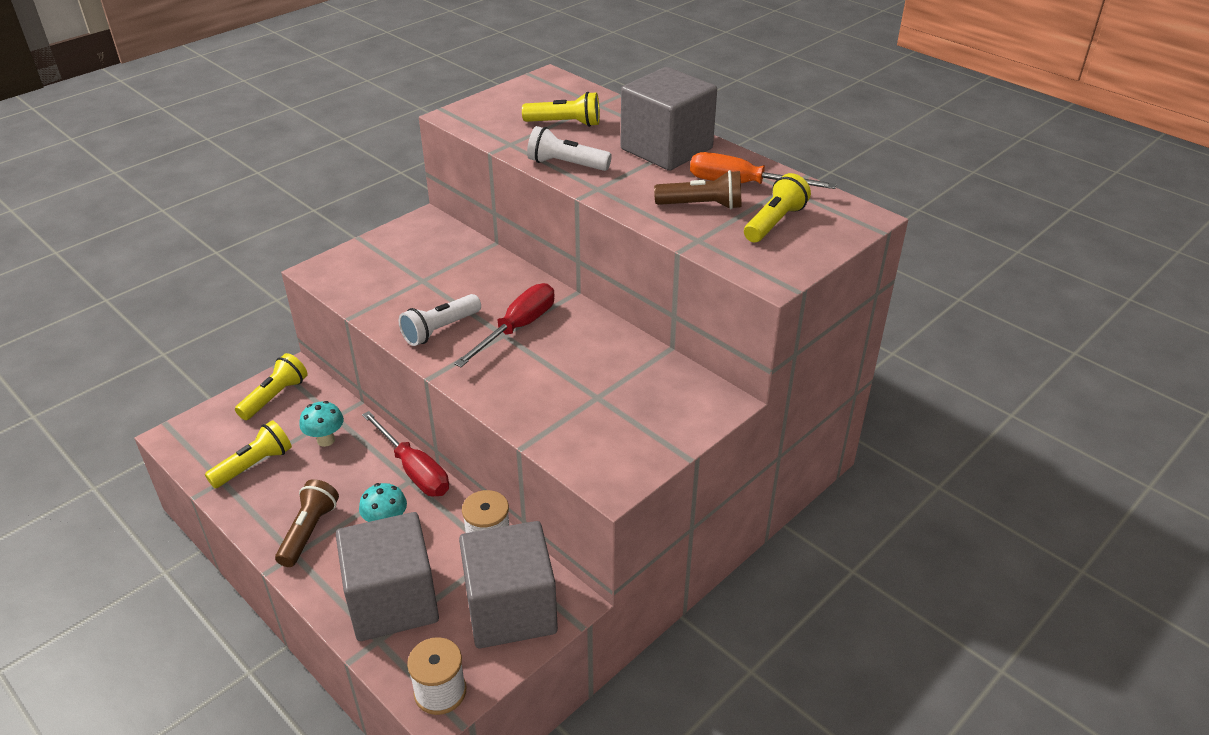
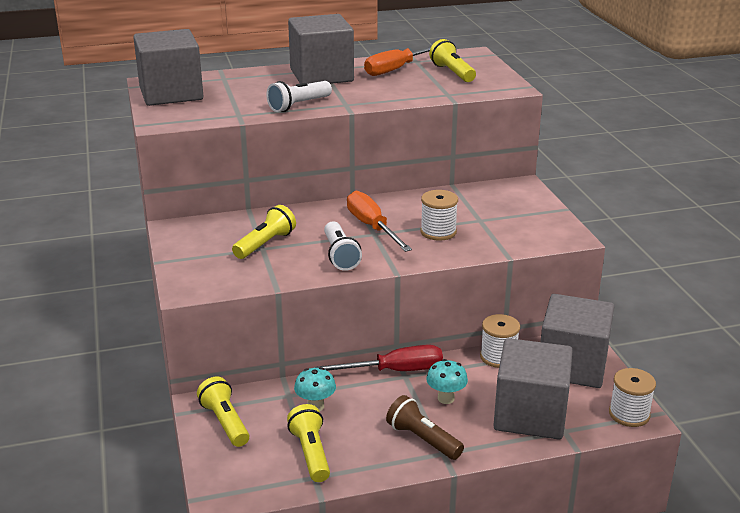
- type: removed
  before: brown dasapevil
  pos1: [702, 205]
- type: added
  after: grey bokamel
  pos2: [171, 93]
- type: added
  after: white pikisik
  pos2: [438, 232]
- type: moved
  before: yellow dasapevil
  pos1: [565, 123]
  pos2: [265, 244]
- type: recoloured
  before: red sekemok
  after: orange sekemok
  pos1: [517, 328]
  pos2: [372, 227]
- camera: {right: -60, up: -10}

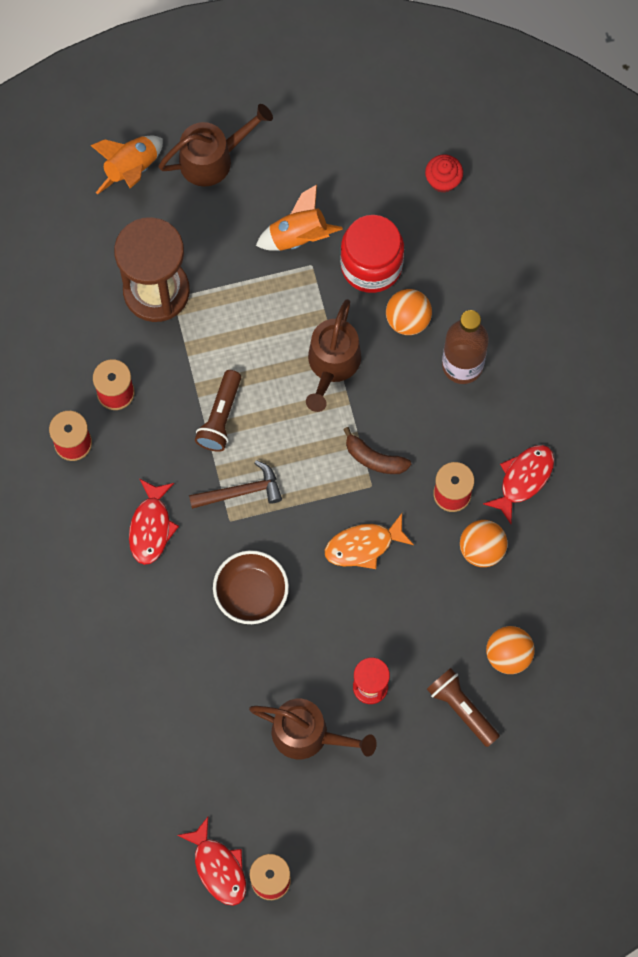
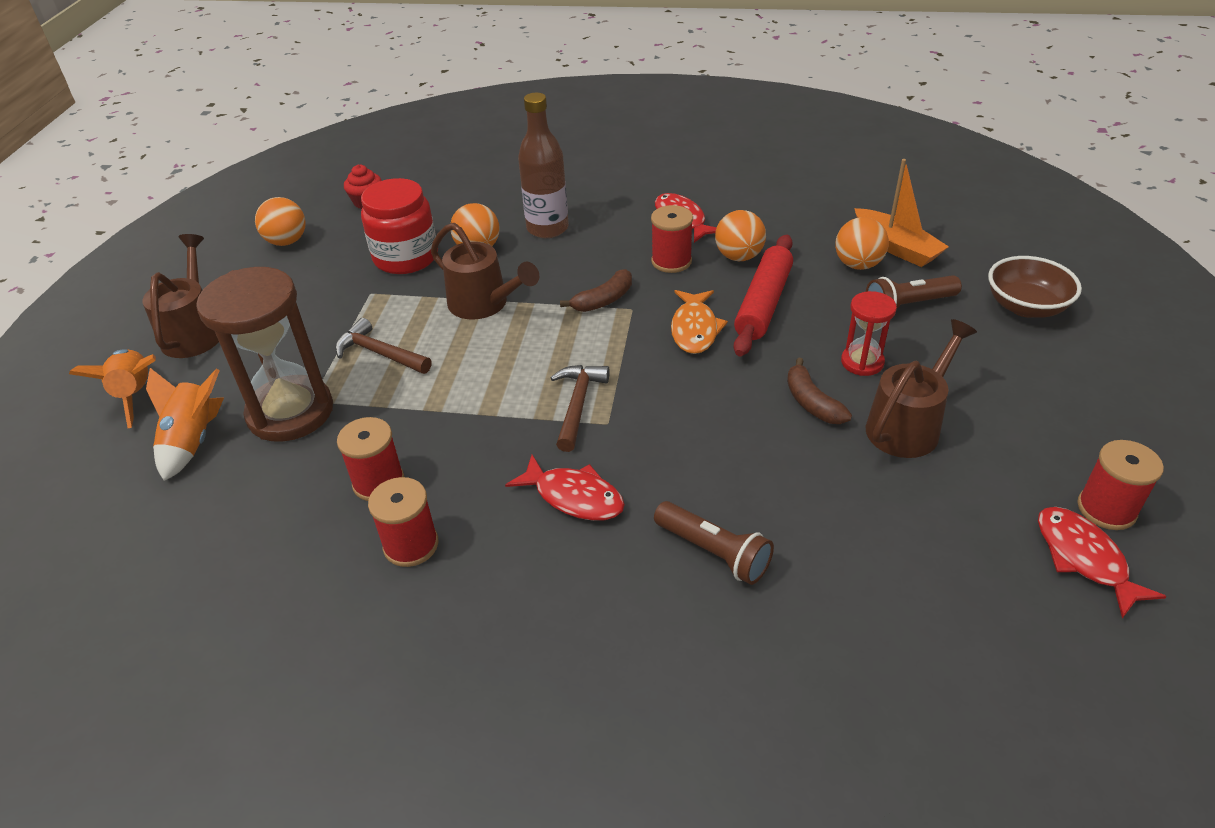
- type: added
  after: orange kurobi
  pos2: [287, 241]
- type: added
  after: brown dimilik
  pos2: [379, 353]
- type: added
  after: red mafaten
  pos2: [763, 304]
- type: added
  after: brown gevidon
  pos2: [812, 402]
- type: added
  after: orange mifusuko
  pos2: [896, 247]
- type: moved
  before: brown dasapevil
  pos1: [220, 417]
  pos2: [714, 552]
- type: moved
  before: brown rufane
  pos1: [251, 593]
  pos2: [1025, 307]
- type: moved
  before: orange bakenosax
  pos1: [298, 236]
  pos2: [193, 441]
- type: turned
  before: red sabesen
  pos1: [218, 867]
  pos2: [1084, 558]
  turn: -105
- camera: {right: -65, up: -30}

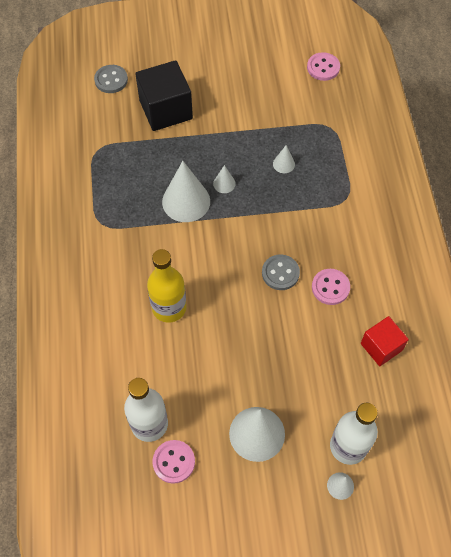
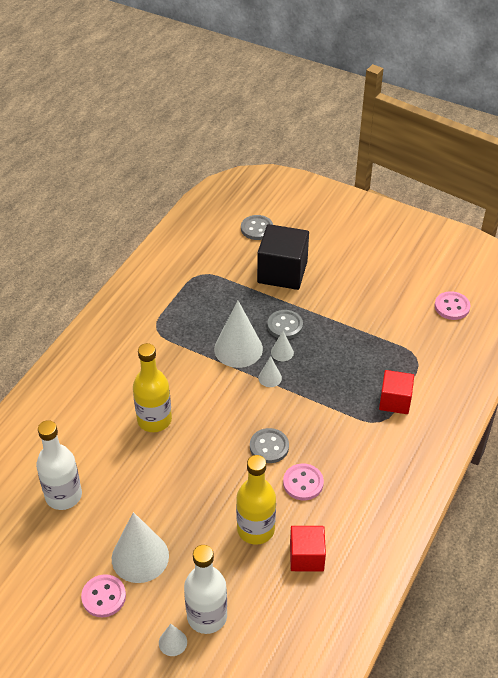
- type: added
  after: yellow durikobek
  pos2: [255, 529]
- type: added
  after: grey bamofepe
  pos2: [285, 325]
- type: added
  after: red bokamel
  pos2: [395, 401]
- type: moved
  before: pink bamofepe
  pos1: [174, 462]
  pos2: [104, 597]
- type: moved
  before: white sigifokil
  pos1: [283, 164]
  pos2: [270, 378]
- camera: {right: 35, up: -15}

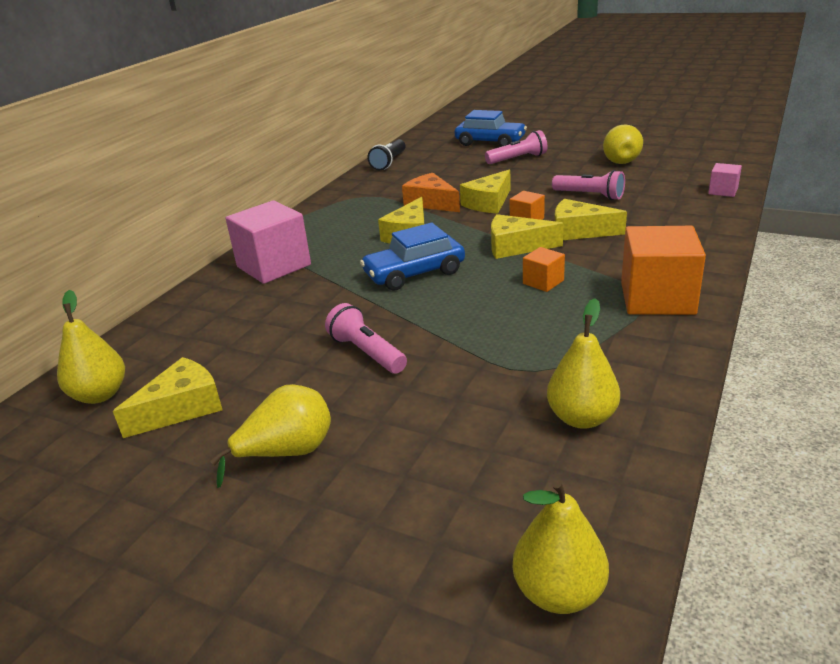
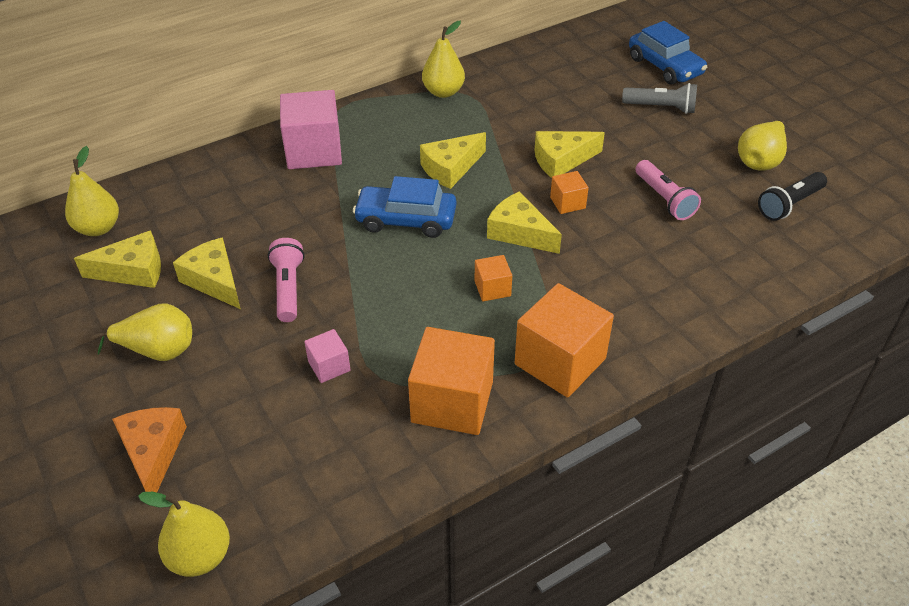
- type: added
  after: orange bokamel
  pos2: [452, 402]
- type: moved
  before: black dasapevil
  pos1: [389, 162]
  pos2: [789, 204]
- type: moved
  before: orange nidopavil
  pos1: [431, 203]
  pos2: [153, 453]
- type: moved
  before: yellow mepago
  pos1: [581, 418]
  pos2: [443, 92]
- type: moved
  before: yellow nidopavil
  pos1: [579, 231]
  pos2: [214, 280]
- type: moved
  before: pink bokamel
  pos1: [723, 191]
  pos2: [329, 366]
- type: recoloured
  before: pink dasapevil
  after: grey dasapevil
  pos1: [518, 159]
  pos2: [661, 108]
- camera: {right: 30, up: 15}

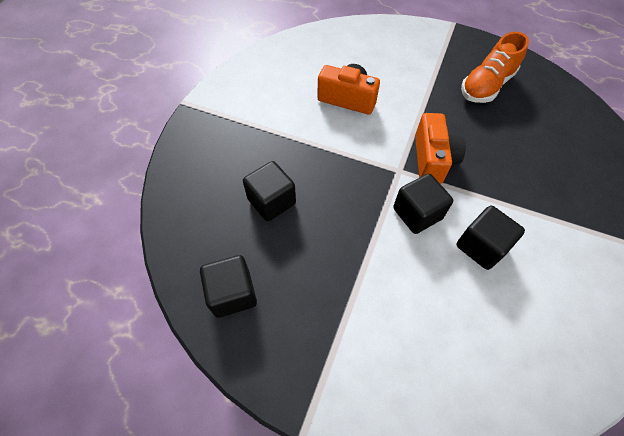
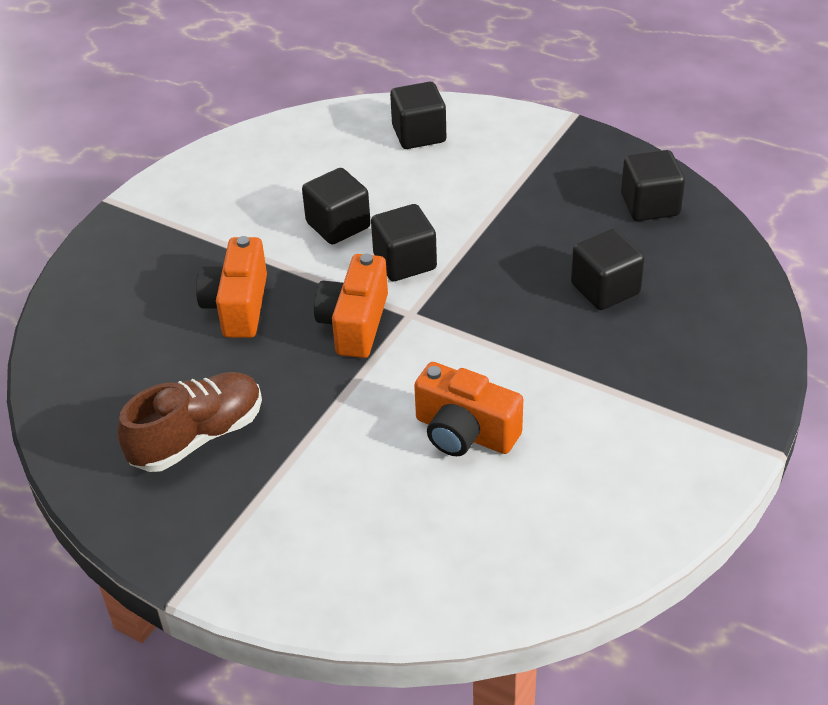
- type: added
  after: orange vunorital
  pos2: [238, 306]
- type: added
  after: black bokamel
  pos2: [419, 134]
- type: recoloured
  before: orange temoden
  after: brown temoden
  pos1: [486, 86]
  pos2: [197, 437]
- camera: {right: -170, up: -15}

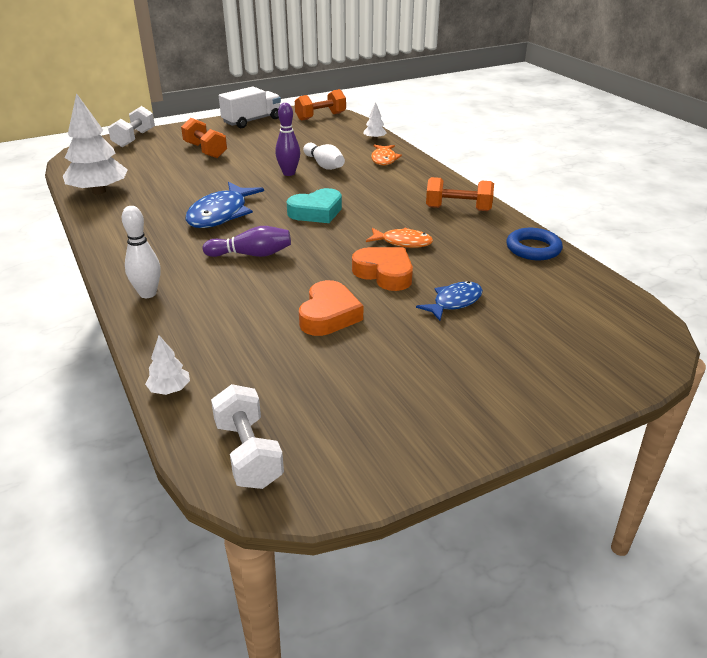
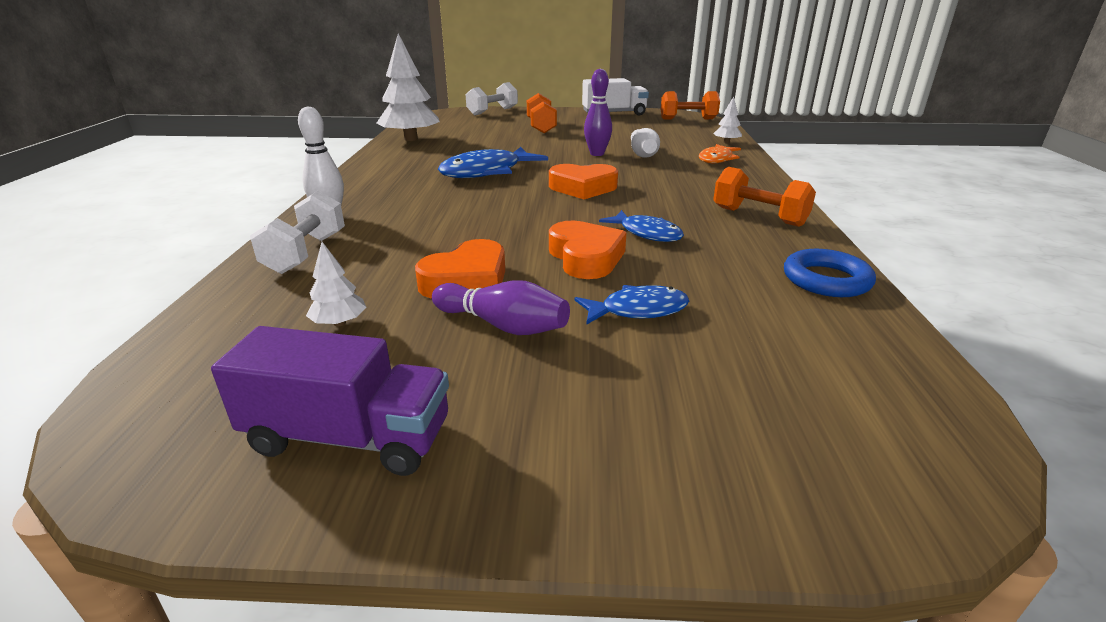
- type: added
  after: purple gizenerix
  pos2: [349, 437]
- type: moved
  before: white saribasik
  pos1: [169, 389]
  pos2: [339, 323]
- type: moved
  before: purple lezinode
  pos1: [251, 254]
  pos2: [503, 325]
- type: moved
  before: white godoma
  pos1: [248, 453]
  pos2: [306, 253]
- type: recoloured
  before: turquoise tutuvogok
  after: orange tutuvogok
  pos1: [316, 212]
  pos2: [583, 188]
- type: recoloured
  before: orange sabesen
  after: blue sabesen
  pos1: [403, 242]
  pos2: [647, 233]
- camera: {right: 30, up: -5}

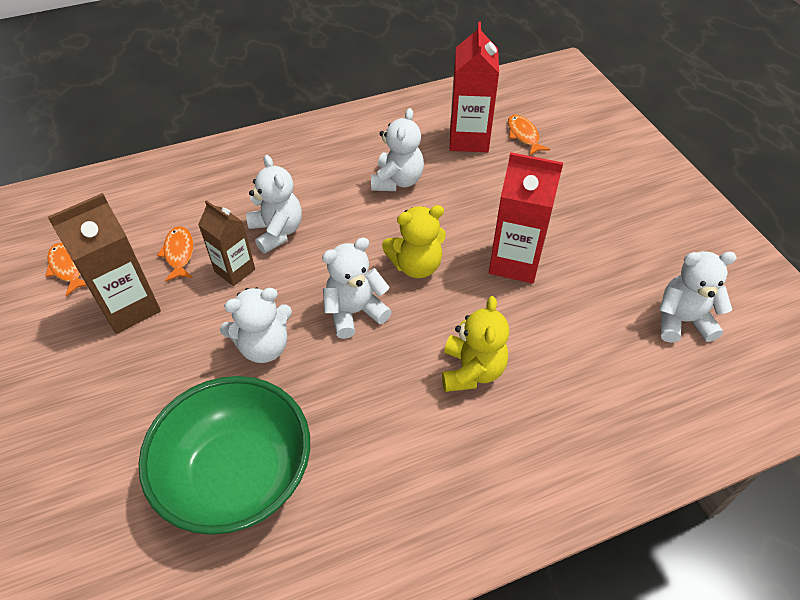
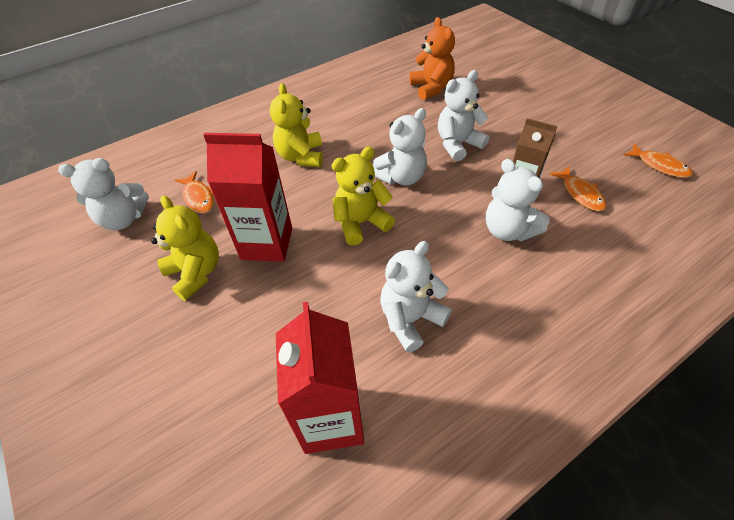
- type: removed
  before: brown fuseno
  pos1: [129, 307]
- type: added
  after: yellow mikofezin
  pos2: [196, 273]
- type: moved
  before: orange sabesen
  pos1: [523, 135]
  pos2: [198, 197]
- type: replaced
  before: green rufane
  after: orange mikofezin
  pos1: [238, 476]
  pos2: [431, 88]
- type: turned
  before: white mikofezin
  pos1: [397, 181]
  pos2: [410, 319]
  turn: 45
- camera: {right: 170, up: 0}

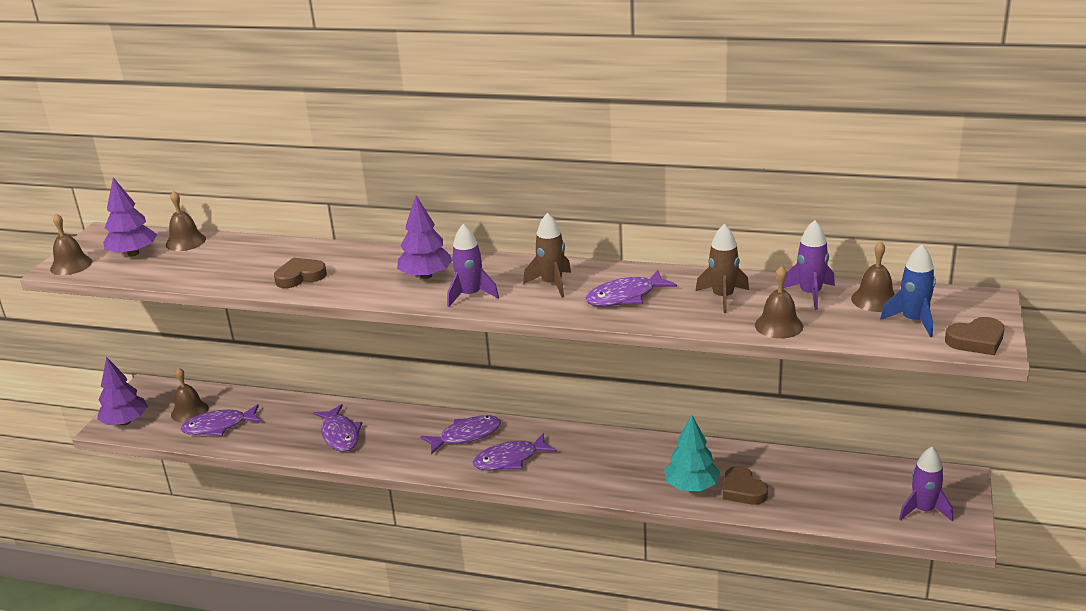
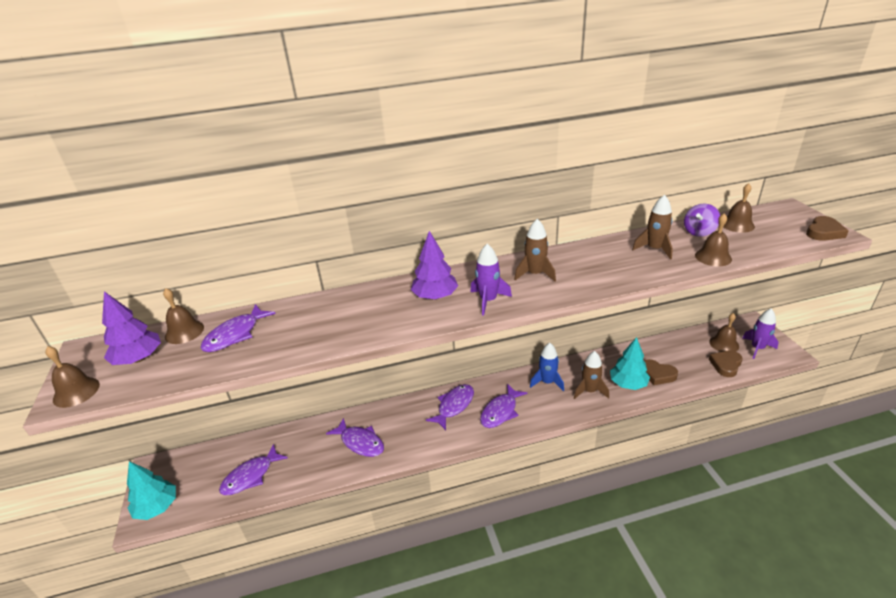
- type: added
  after: brown bakenosax
  pos2: [589, 391]
- type: moved
  before: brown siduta
  pos1: [189, 411]
  pos2: [724, 344]
- type: moved
  before: brown tutuvogok
  pos1: [300, 277]
  pos2: [726, 365]
- type: moved
  before: purple sabesen
  pos1: [625, 297]
  pos2: [235, 335]
- type: moved
  before: blue bakenosax
  pos1: [913, 321]
  pos2: [547, 382]
- type: replaced
  before: purple bakenosax
  after: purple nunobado
  pos1: [810, 294]
  pos2: [699, 232]
- type: recoloured
  before: purple saribasik
  after: turquoise saribasik
  pos1: [125, 422]
  pos2: [157, 507]
- camera: {right: -30, up: 5}

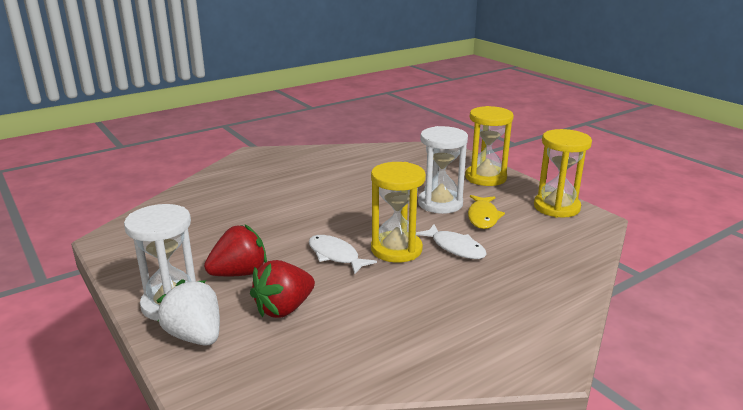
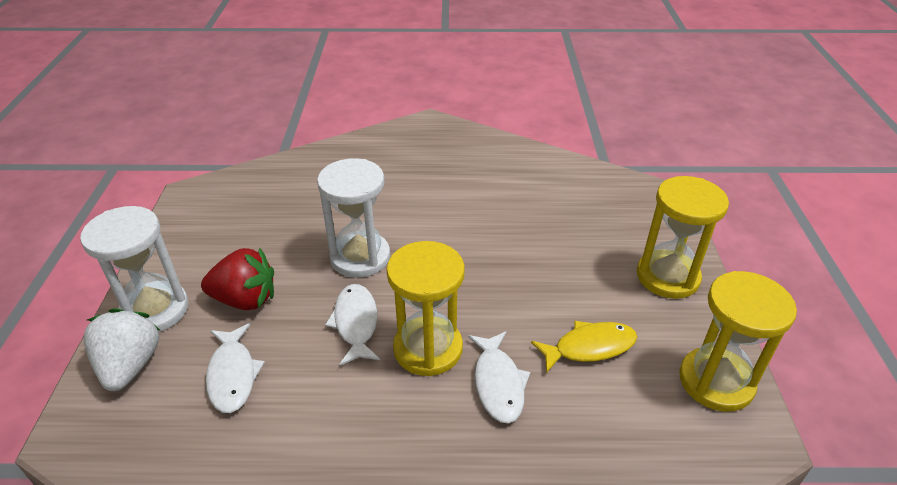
- type: moved
  before: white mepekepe
  pos1: [440, 203]
  pos2: [360, 257]
- type: replaced
  before: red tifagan
  after: white sabesen
  pos1: [284, 309]
  pos2: [232, 375]
- type: turned
  before: yellow sabesen
  pos1: [483, 217]
  pos2: [589, 347]
  turn: -150
- camera: {right: 35, up: 15}

